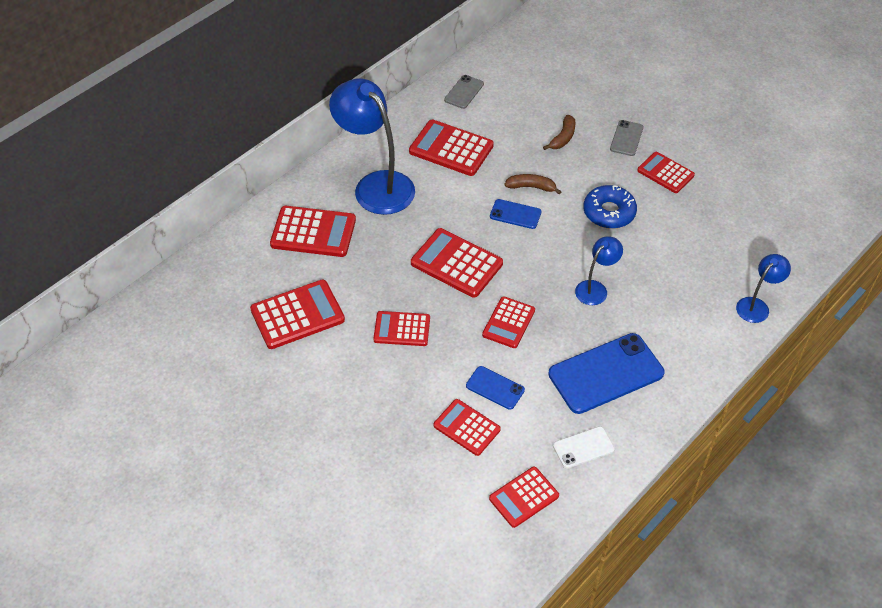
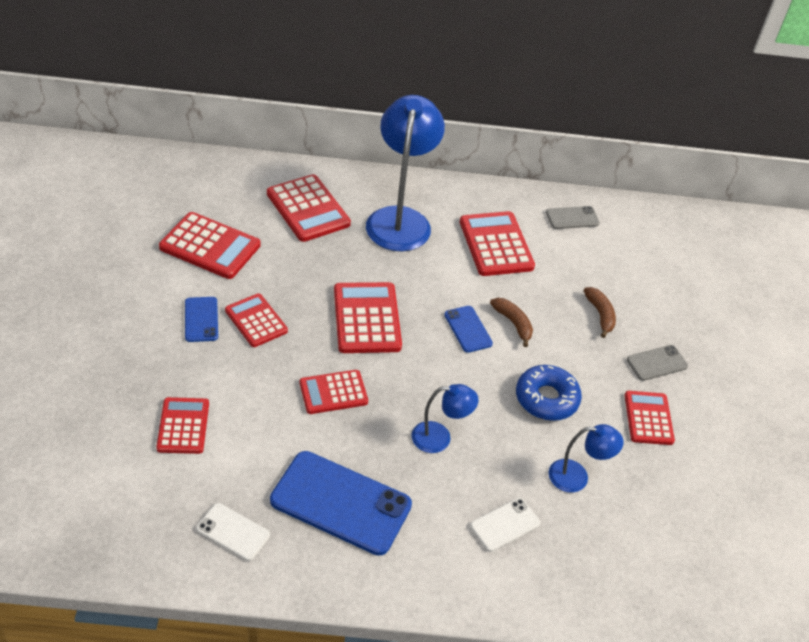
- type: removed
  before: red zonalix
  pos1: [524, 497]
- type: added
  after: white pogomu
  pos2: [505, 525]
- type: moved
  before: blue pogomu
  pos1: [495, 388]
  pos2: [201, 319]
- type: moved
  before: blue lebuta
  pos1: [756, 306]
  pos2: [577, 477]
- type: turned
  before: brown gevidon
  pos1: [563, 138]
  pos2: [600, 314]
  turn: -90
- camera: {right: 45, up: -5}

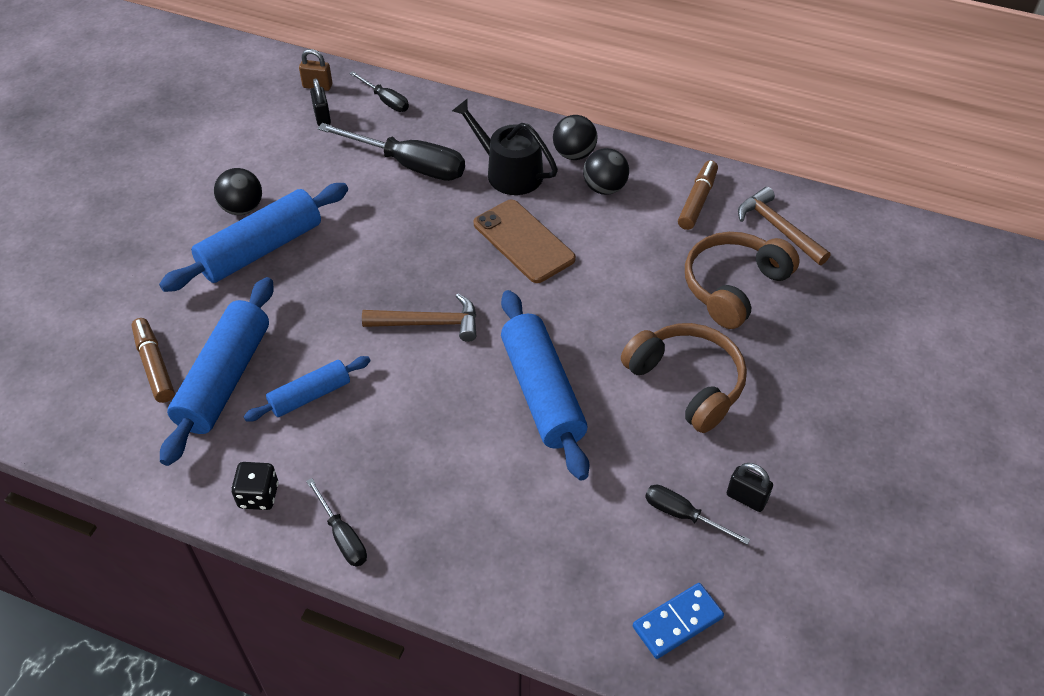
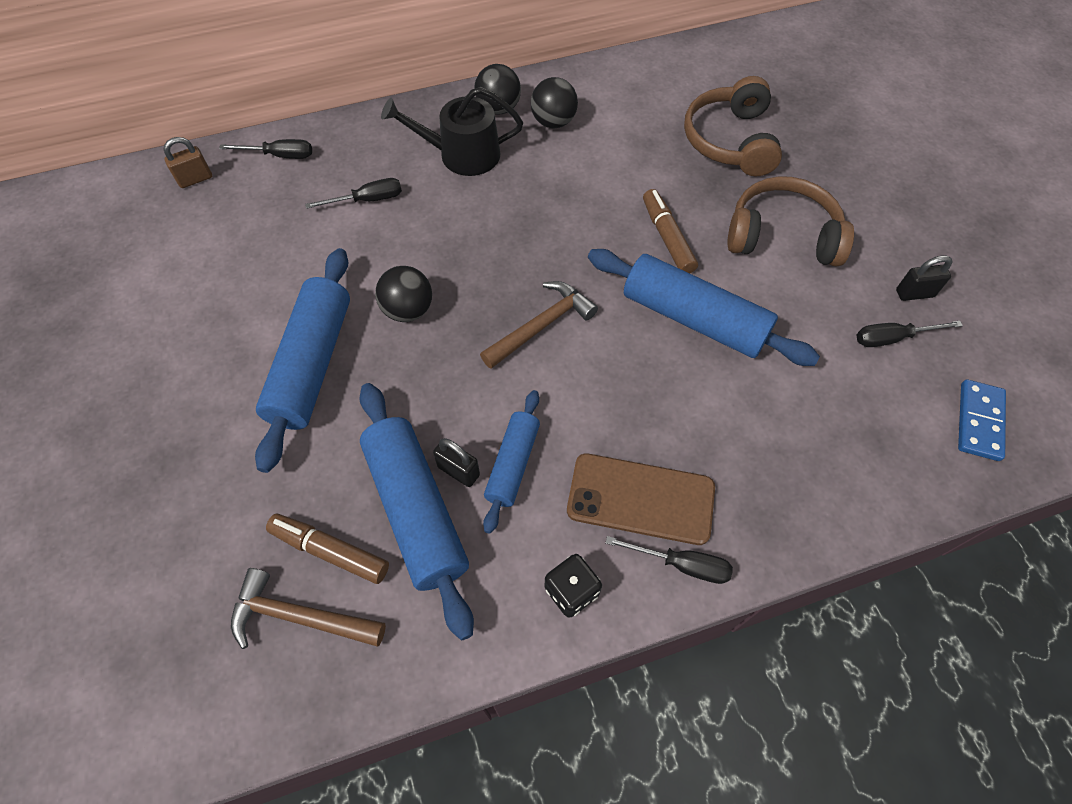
- type: moved
  before: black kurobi
  pos1: [242, 208]
  pos2: [408, 310]
- type: moved
  before: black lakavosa
  pos1: [322, 117]
  pos2: [458, 471]
- type: moved
  before: brown pogomu
  pos1: [523, 241]
  pos2: [640, 499]
- type: moved
  before: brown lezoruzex
  pos1: [697, 201]
  pos2: [667, 237]
- type: moved
  before: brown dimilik
  pos1: [778, 229]
  pos2: [300, 617]
- type: resized
  before: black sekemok
  pos1: [409, 165]
  pos2: [368, 200]
  scale: 0.54
- camera: {right: -40, up: 10}

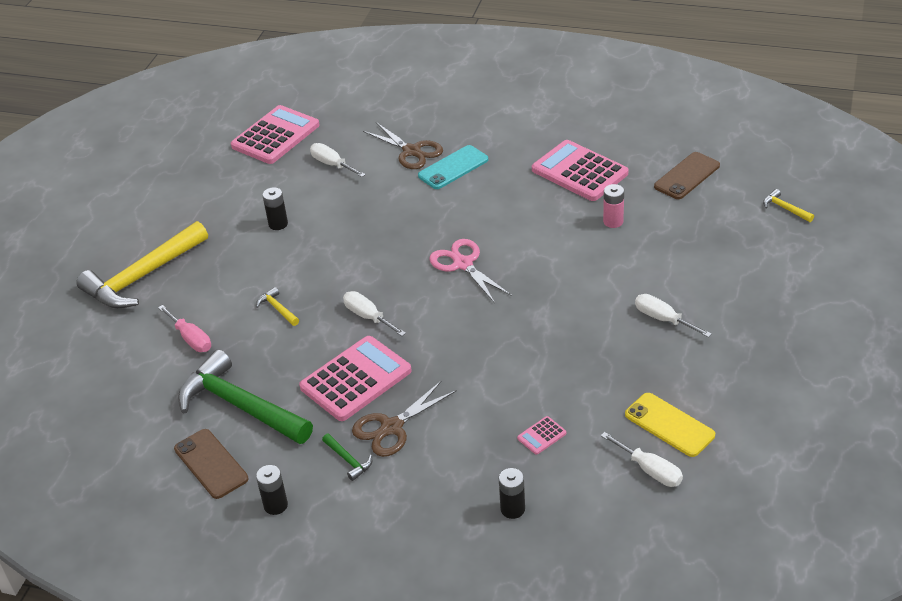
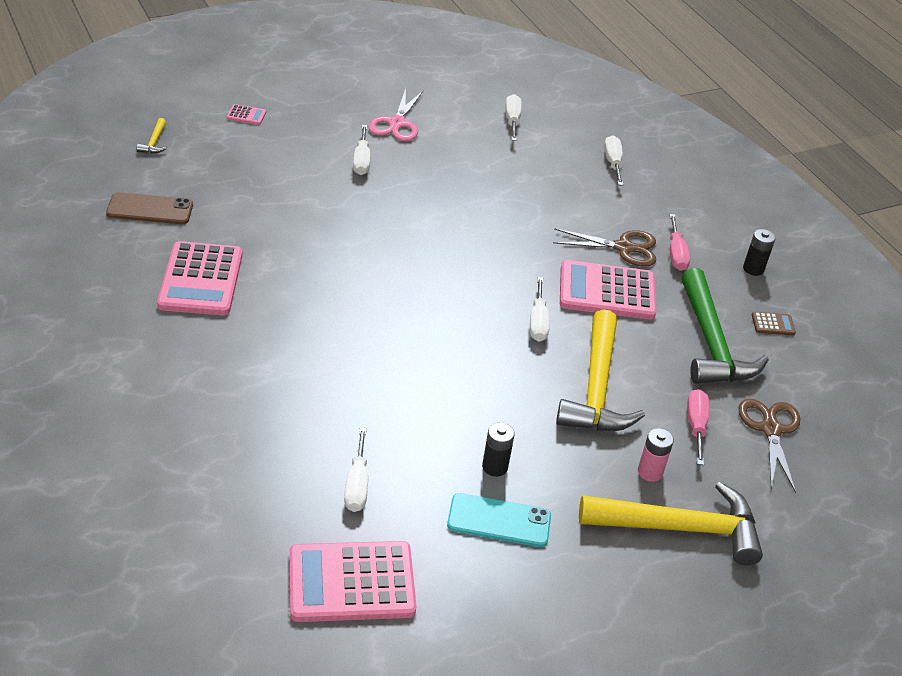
- type: removed
  before: yellow pogomu
  pos1: [669, 425]
- type: moved
  before: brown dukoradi
  pos1: [412, 151]
  pos2: [770, 429]
- type: moved
  before: turquoise pogomu
  pos1: [453, 168]
  pos2: [499, 521]
- type: moved
  before: pink dukoradi
  pos1: [463, 264]
  pos2: [397, 123]
- type: moved
  before: pink zonalix
  pos1: [541, 436]
  pos2: [246, 115]
- type: moved
  before: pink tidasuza
  pos1: [613, 221]
  pos2: [650, 472]
- type: replaced
  before: brown pogomu
  after: brown zonalix
  pos1: [211, 464]
  pos2: [773, 324]
- type: replaced
  before: green dimilik
  after: pink sekemok
  pos1: [348, 460]
  pos2: [676, 254]
- type: replaced
  before: black tidasuza
  after: white sekemok
  pos1: [512, 509]
  pos2: [613, 163]
- type: resized
  before: yellow dimilik
  pos1: [277, 309]
  pos2: [596, 388]
  scale: 2.5
- camera: {right: -140, up: 0}

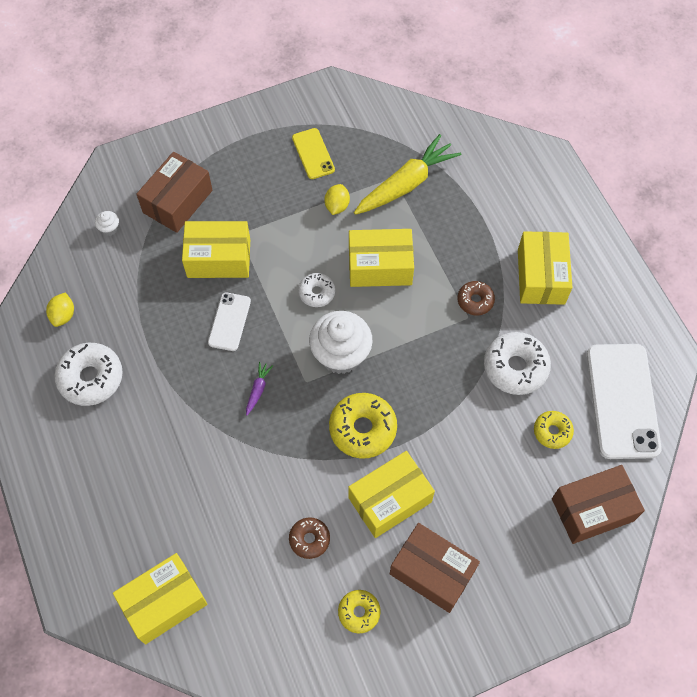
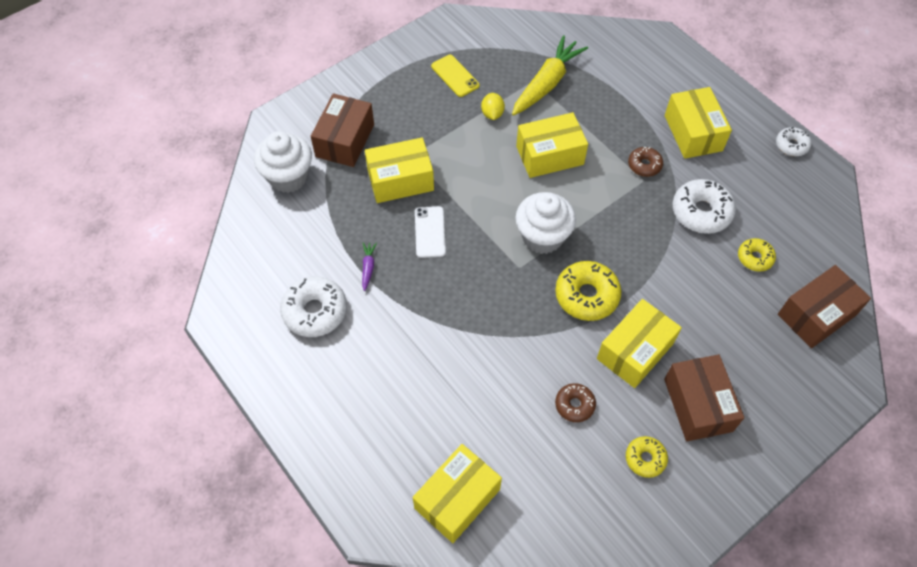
- type: removed
  before: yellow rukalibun
  pos1: [63, 315]
- type: removed
  before: white pogomu
  pos1: [622, 401]
- type: moved
  before: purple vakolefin
  pos1: [258, 390]
  pos2: [368, 268]
- type: moved
  before: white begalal
  pos1: [317, 293]
  pos2: [791, 145]
- type: turned
  before: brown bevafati
  pos1: [432, 572]
  pos2: [697, 405]
  turn: 60
- type: resized
  before: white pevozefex
  pos1: [109, 228]
  pos2: [288, 177]
  scale: 2.44
- camera: {right: -15, up: -5}

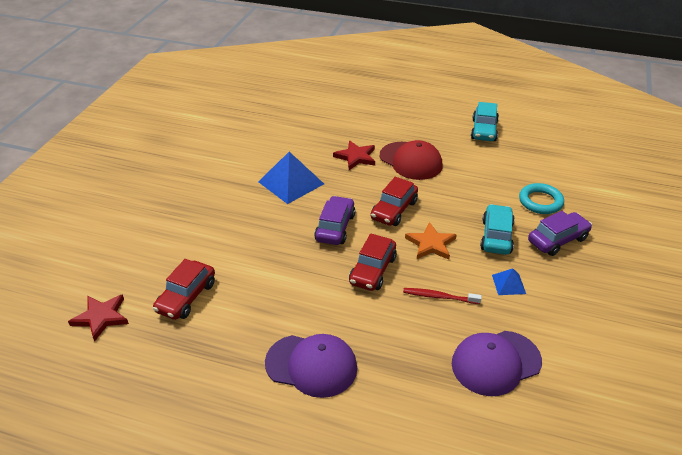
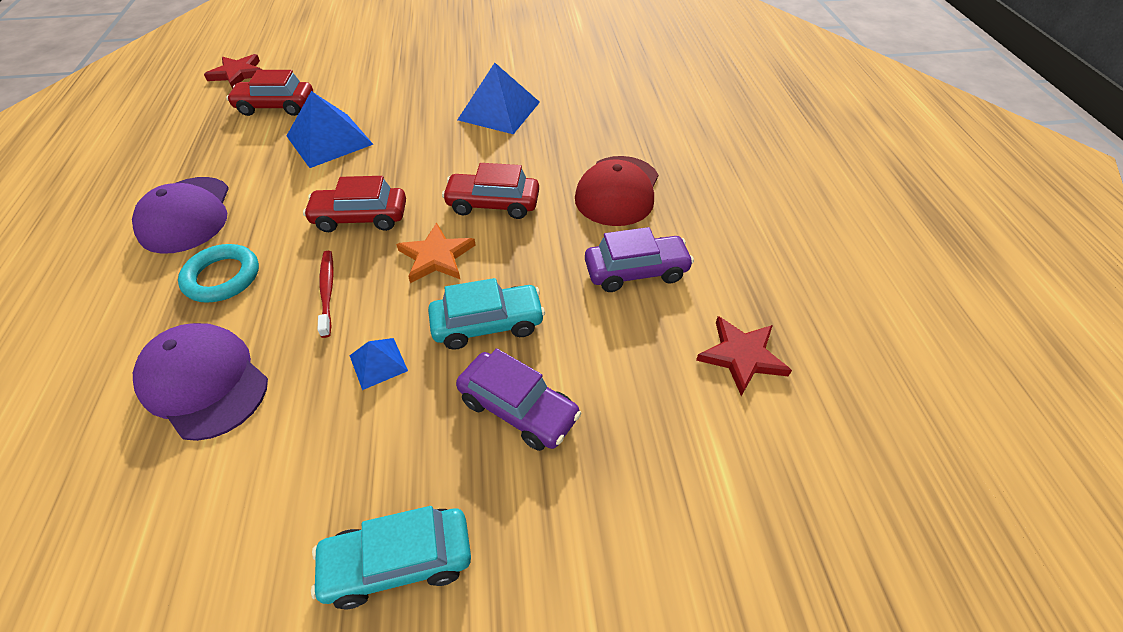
- type: added
  after: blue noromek
  pos2: [329, 140]
- type: moved
  before: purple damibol
  pos1: [335, 227]
  pos2: [636, 271]
- type: moved
  before: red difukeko
  pos1: [356, 157]
  pos2: [741, 356]
- type: moved
  before: turquoise damibol
  pos1: [484, 130]
  pos2: [398, 561]
- type: moved
  before: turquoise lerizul
  pos1: [540, 202]
  pos2: [222, 277]
- camera: {right: 65, up: 10}

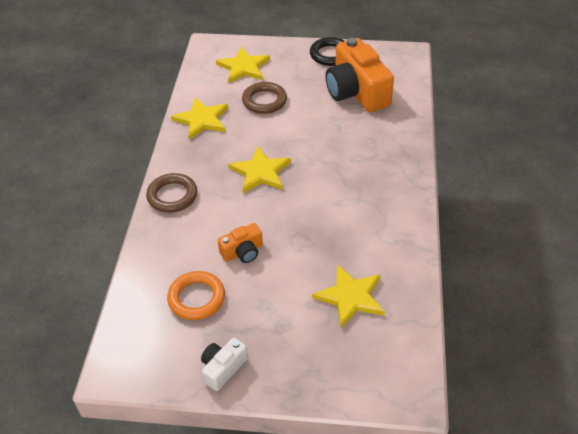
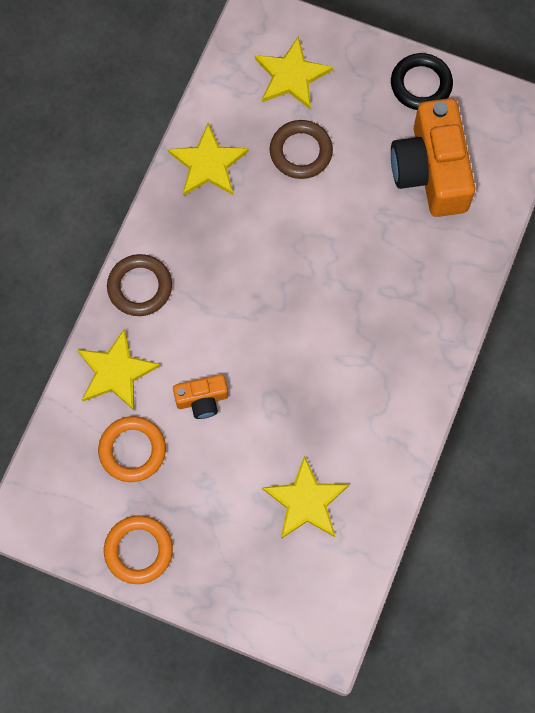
- type: moved
  before: yellow difukeko
  pos1: [260, 172]
  pos2: [116, 372]
- type: replaced
  before: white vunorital
  after: orange lerizul
  pos1: [223, 368]
  pos2: [138, 550]
- camera: {right: 15, up: 25}

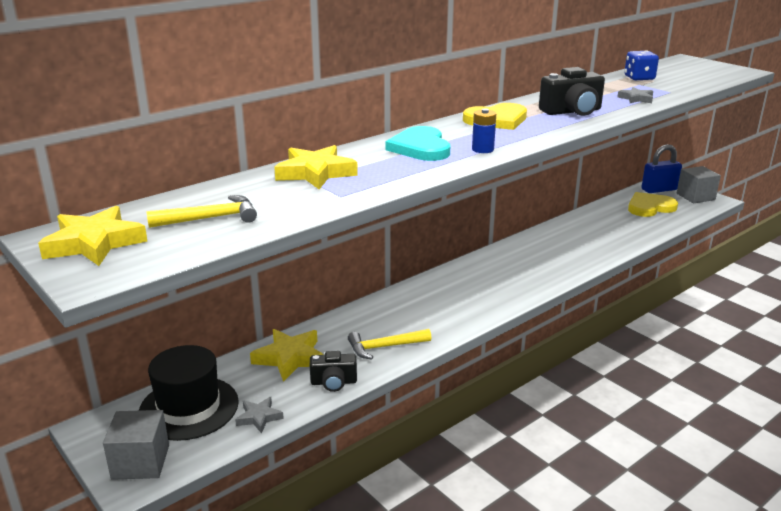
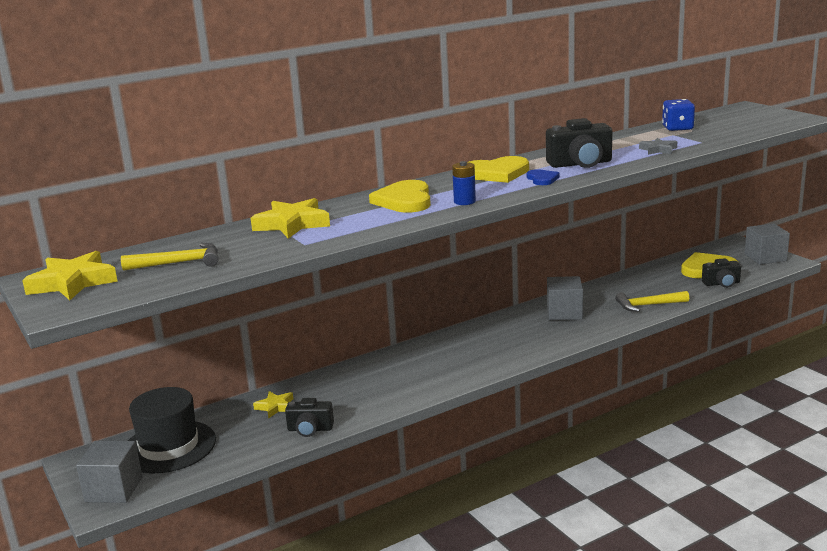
- type: removed
  before: grey difukeko
  pos1: [259, 417]
- type: removed
  before: blue lakavosa
  pos1: [659, 189]
- type: added
  after: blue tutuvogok
  pos2: [542, 179]
- type: added
  after: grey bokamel
  pos2: [564, 313]
- type: added
  after: black vunorital
  pos2: [721, 284]
- type: moved
  before: yellow dimilik
  pos1: [384, 347]
  pos2: [648, 305]
- type: recoloured
  before: turquoise tutuvogok
  after: yellow tutuvogok
  pos1: [420, 147]
  pos2: [404, 200]
- type: resized
  before: yellow difukeko
  pos1: [290, 358]
  pos2: [275, 407]
  scale: 0.57
- camera: {right: 10, up: -5}

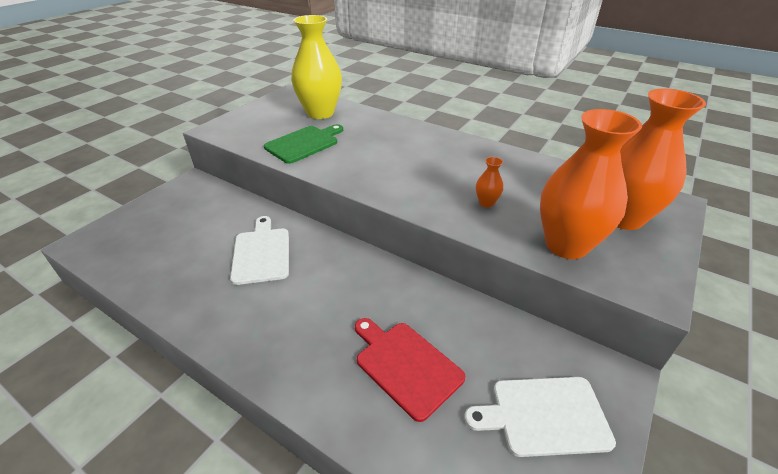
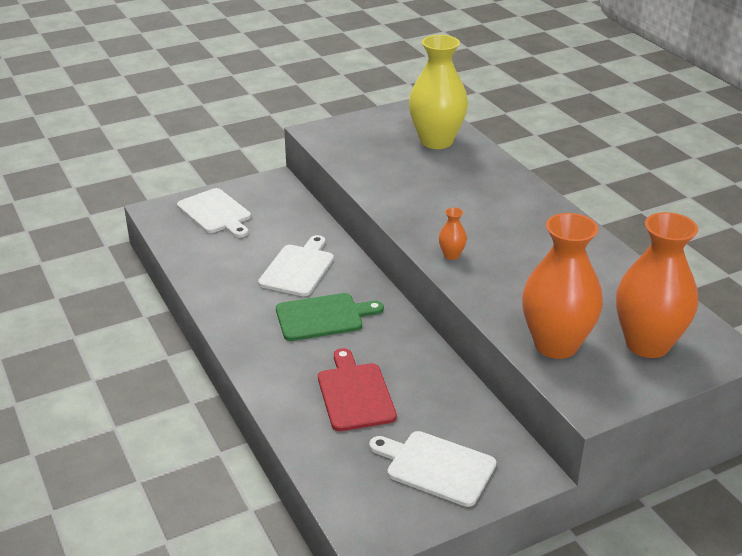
- type: added
  after: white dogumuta
  pos2: [215, 213]
- type: moved
  before: green dogumuta
  pos1: [304, 143]
  pos2: [323, 317]
- type: moved
  before: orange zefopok
  pos1: [486, 203]
  pos2: [451, 255]
- camera: {right: 30, up: -5}

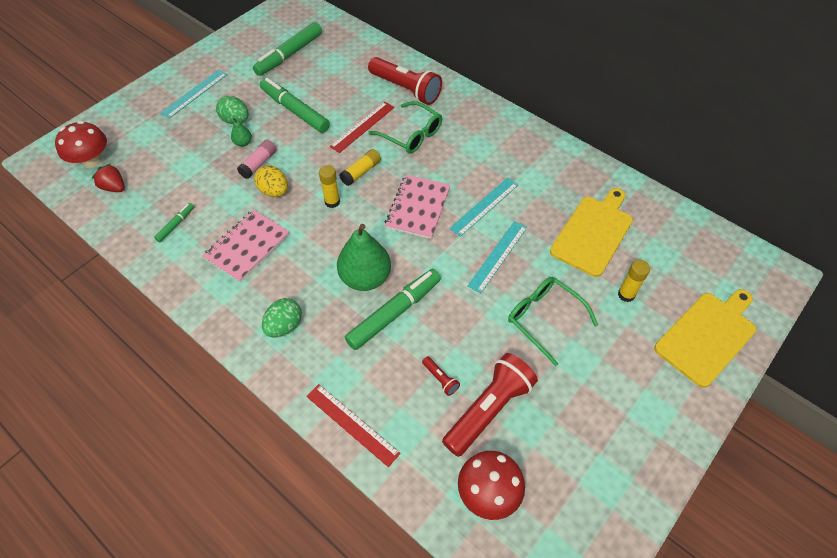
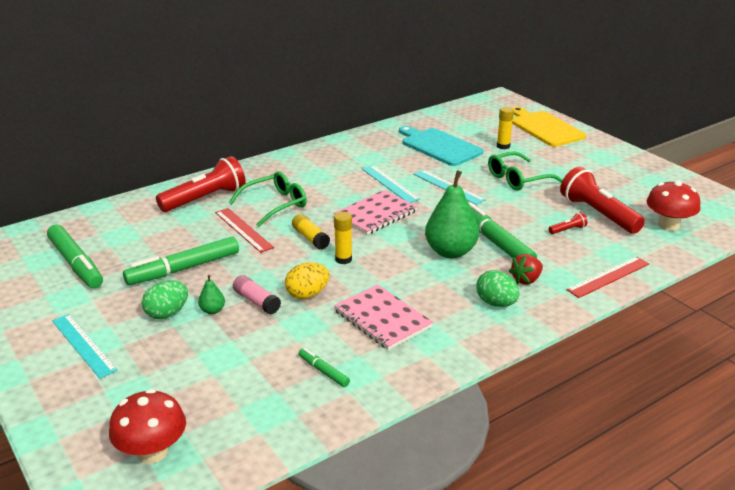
- type: moved
  before: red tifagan
  pos1: [114, 187]
  pos2: [526, 280]
- type: recoloured
  before: yellow dogumuta
  after: turquoise dogumuta
  pos1: [593, 233]
  pos2: [439, 146]
- type: turned
  before: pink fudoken
  pos1: [418, 208]
  pos2: [375, 214]
  turn: -75
- camera: {right: -75, up: -25}

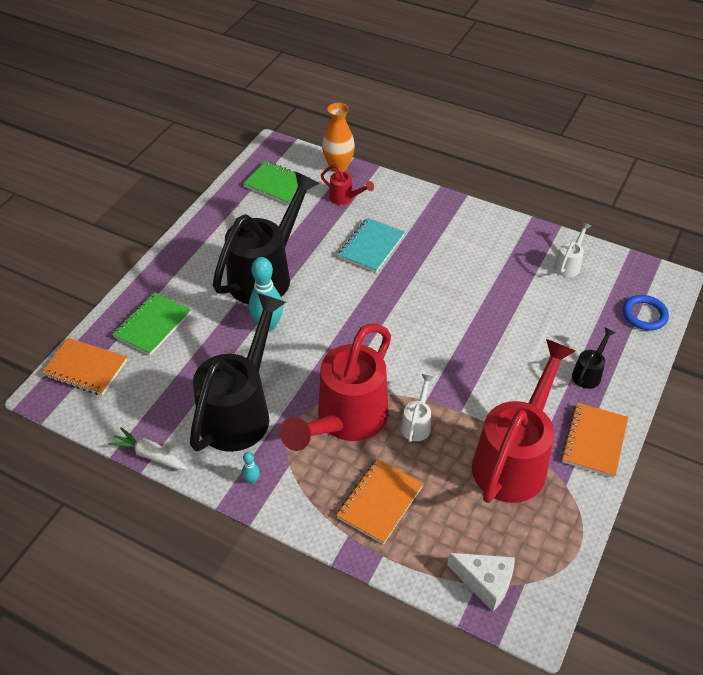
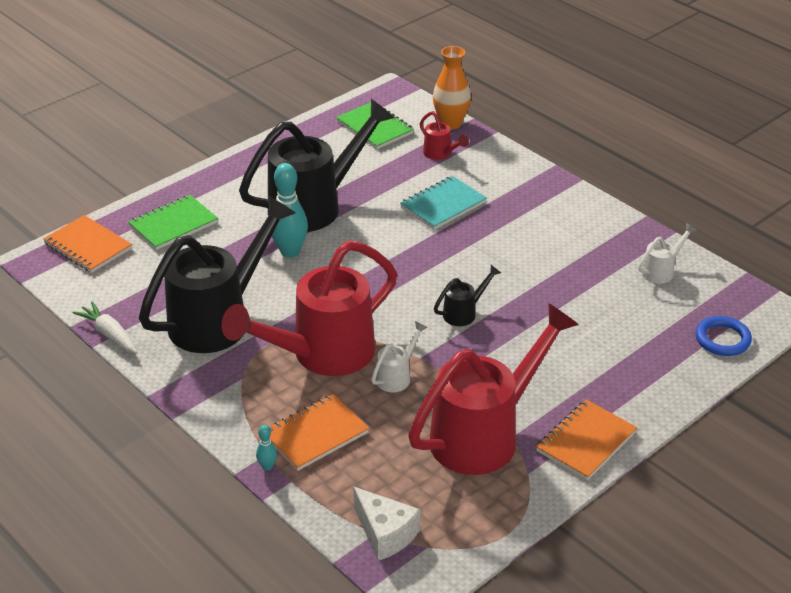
- type: moved
  before: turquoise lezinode
  pos1: [252, 480]
  pos2: [267, 466]
- type: moved
  before: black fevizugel
  pos1: [589, 373]
  pos2: [464, 312]
- camera: {right: 20, up: -10}

